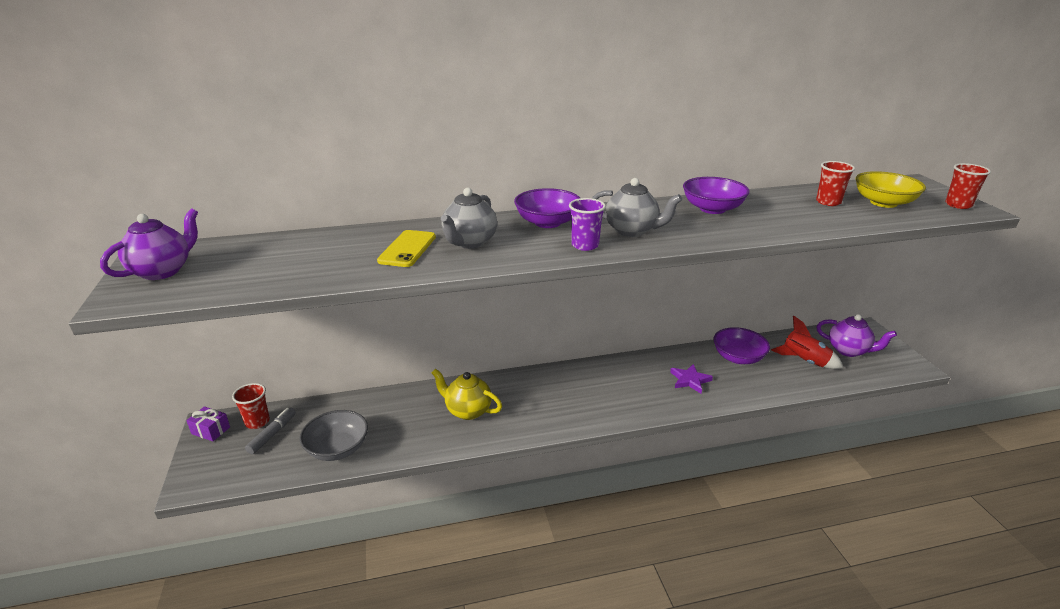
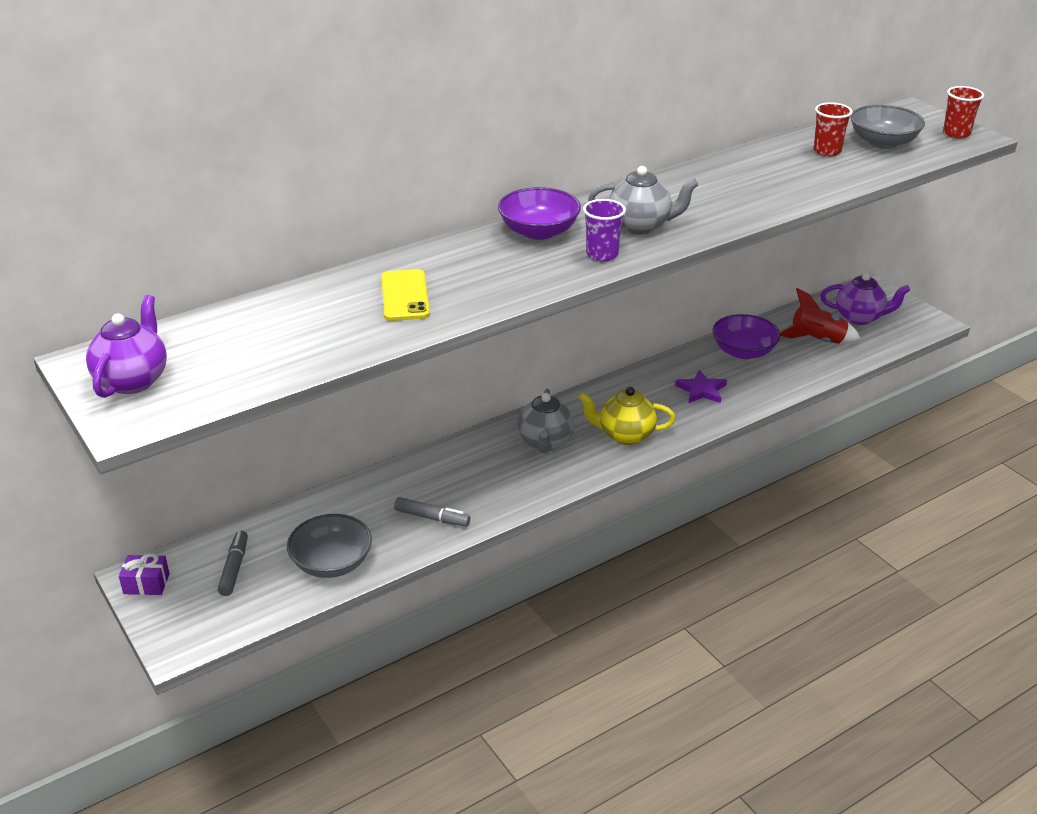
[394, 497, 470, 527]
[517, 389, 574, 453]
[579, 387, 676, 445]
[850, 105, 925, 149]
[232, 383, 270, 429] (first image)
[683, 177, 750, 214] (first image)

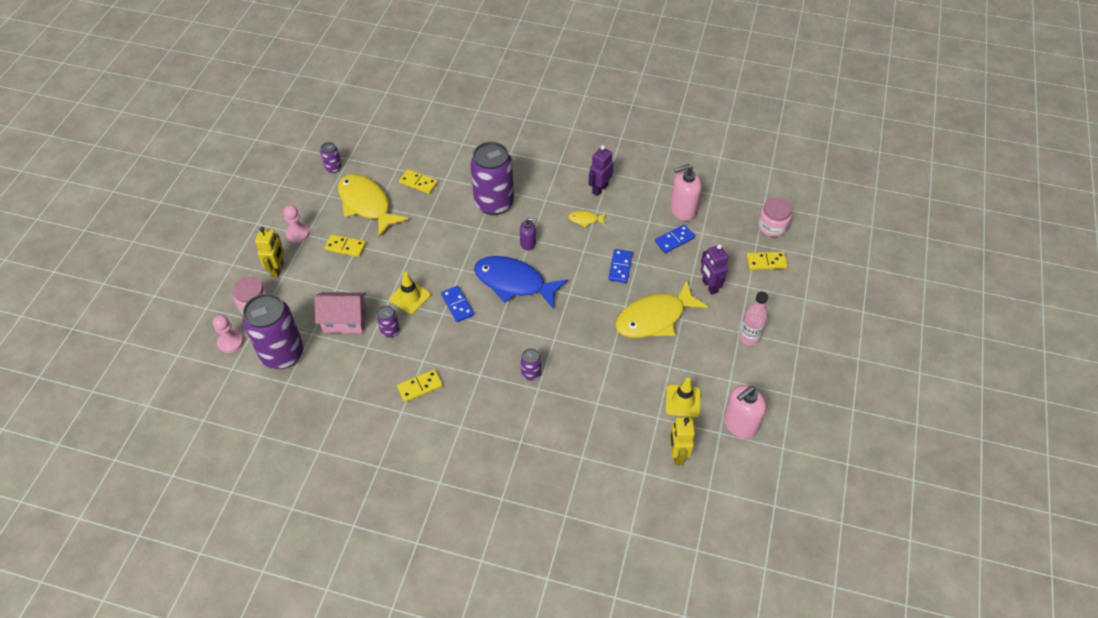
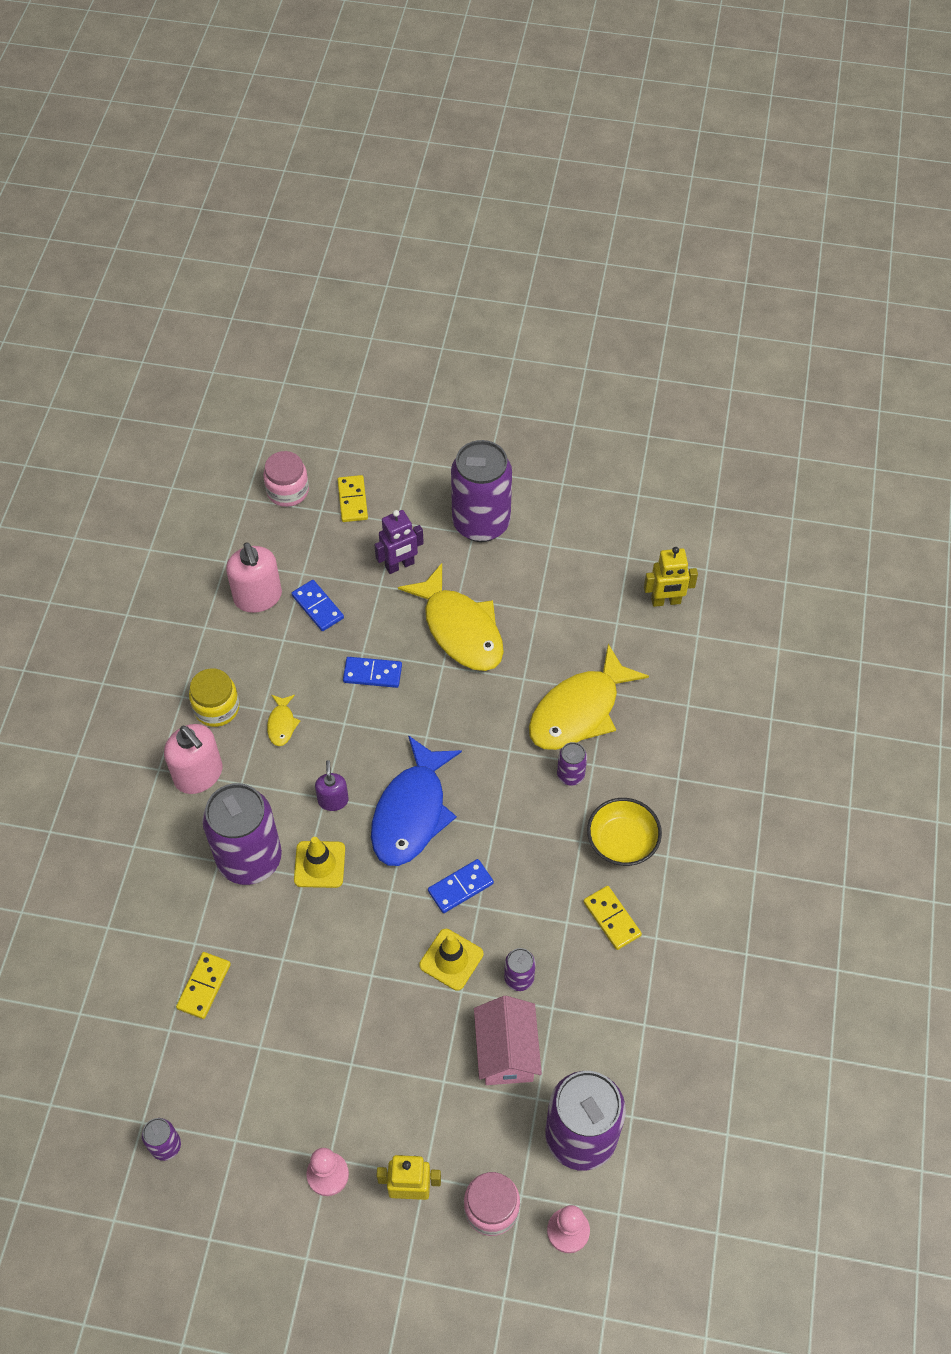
[164, 724, 222, 794]
[189, 668, 240, 727]
[294, 837, 345, 888]
[451, 440, 512, 542]
[529, 644, 649, 750]
[587, 798, 662, 866]
[324, 234, 366, 257] (first image)

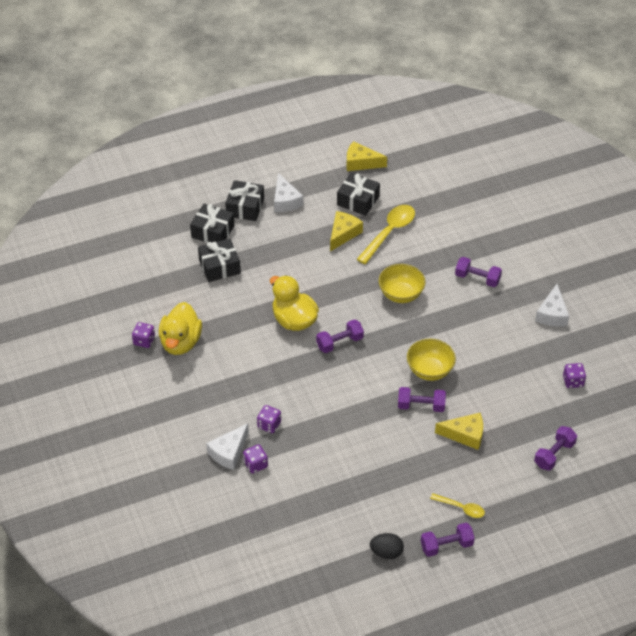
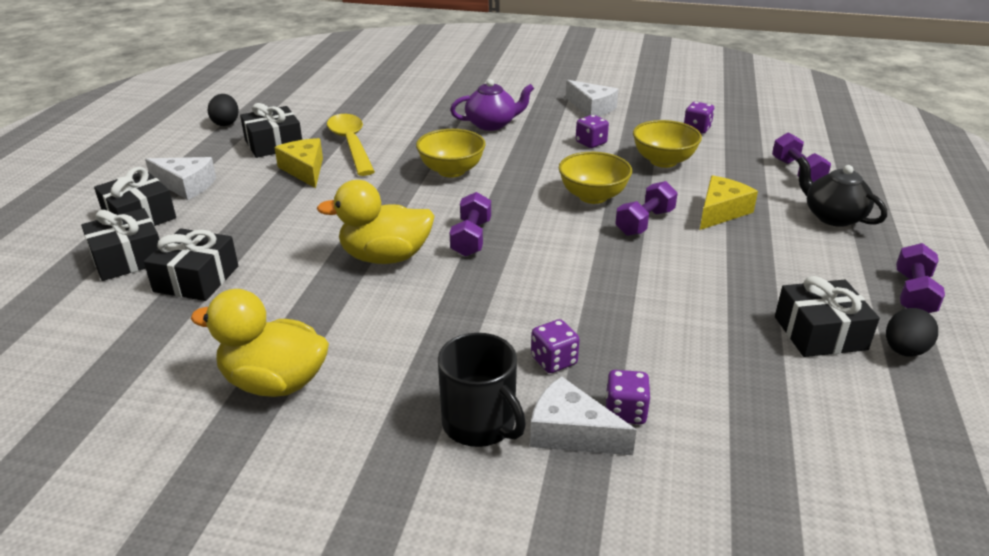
[191, 289, 329, 397]
[207, 94, 239, 126]
[438, 333, 526, 447]
[450, 79, 534, 131]
[530, 376, 637, 455]
[576, 115, 609, 148]
[633, 120, 702, 168]
[775, 276, 880, 357]
[797, 157, 887, 227]
[430, 493, 485, 518] (first image)

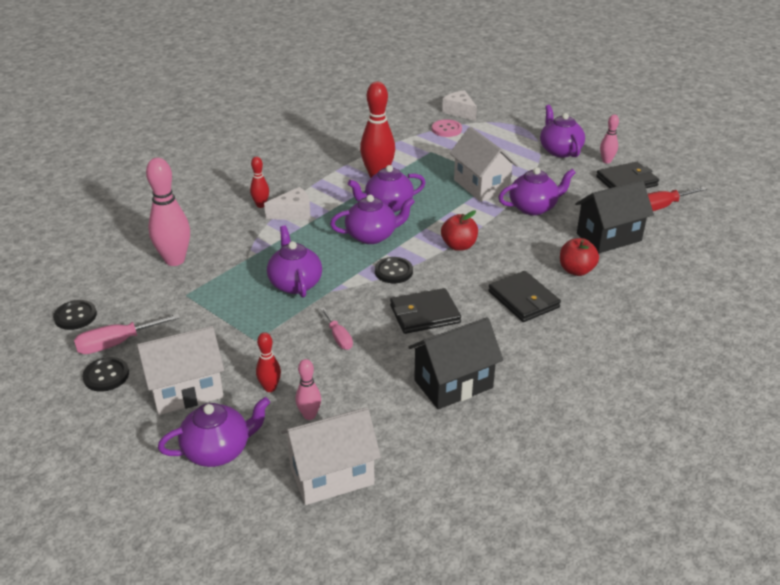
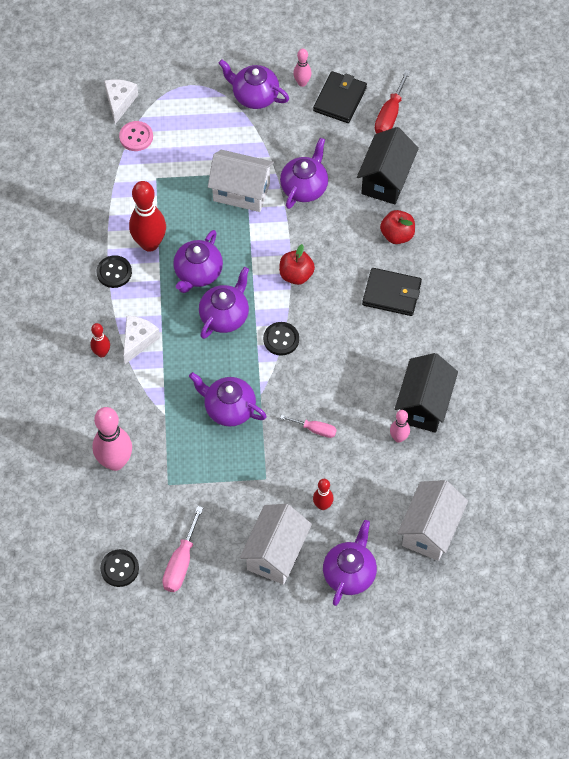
[96, 255, 132, 288]
[104, 79, 138, 124]
[390, 410, 410, 443]
[390, 288, 461, 334] (first image)

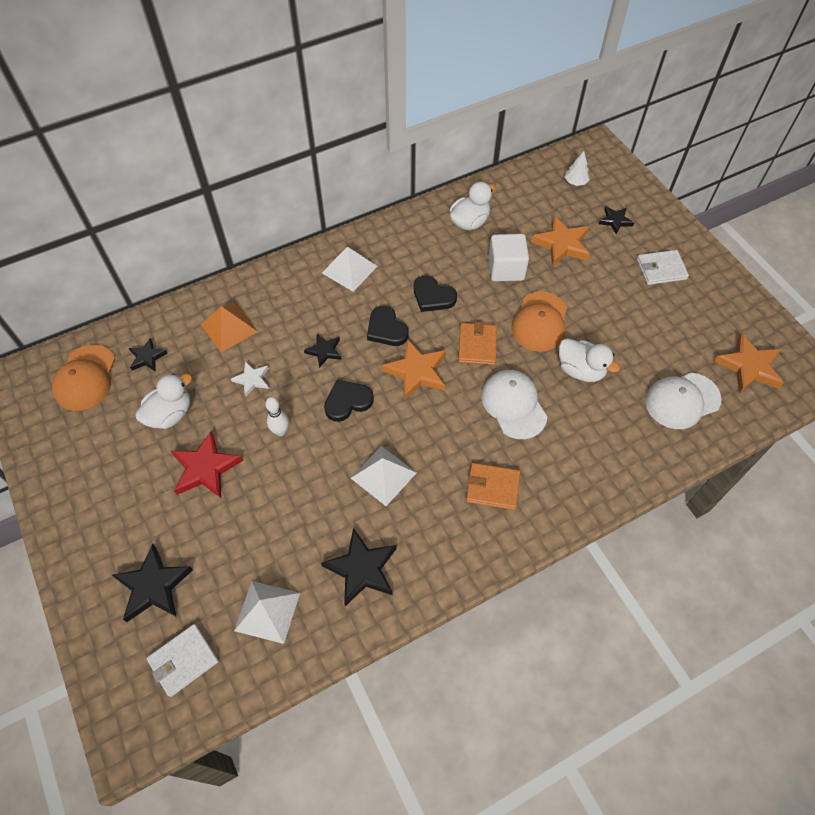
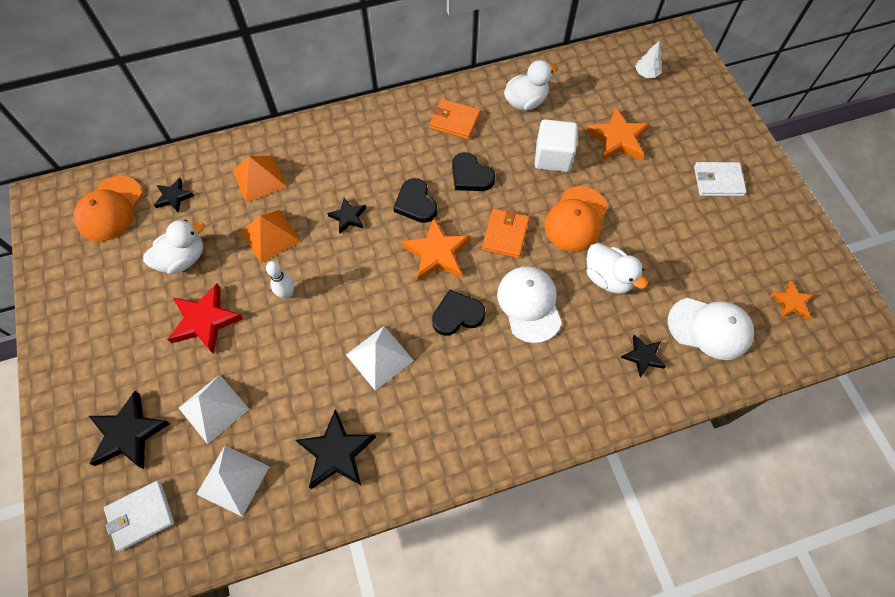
[179, 375, 249, 444]
[241, 210, 300, 263]
[429, 99, 480, 139]
[432, 290, 486, 336]
[621, 335, 666, 377]
[668, 298, 754, 360]
[769, 280, 814, 319]

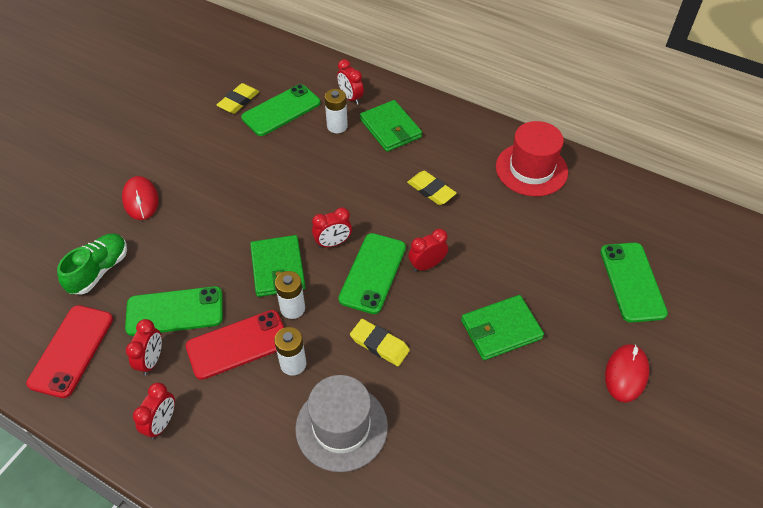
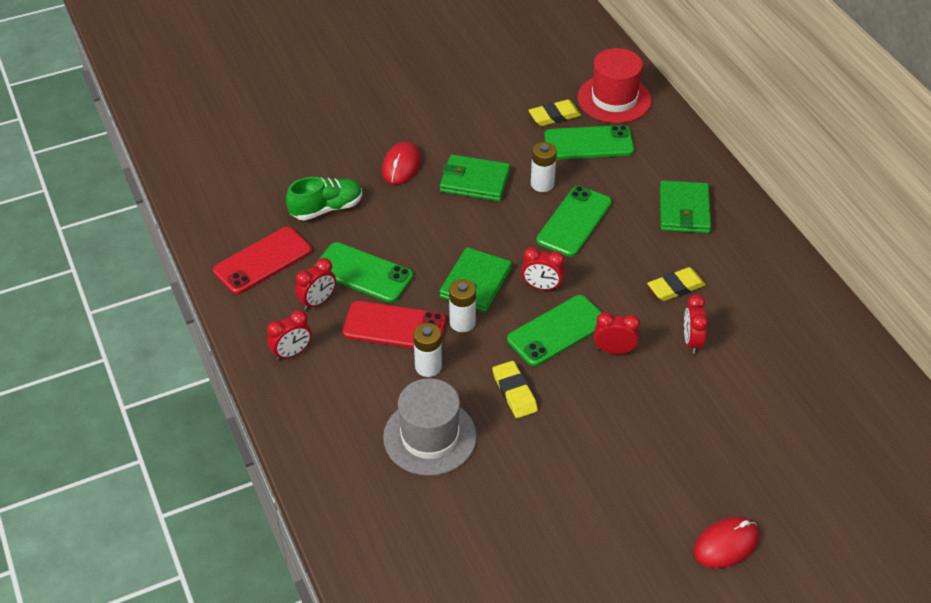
[440, 154, 510, 201]
[531, 142, 557, 192]
[536, 186, 612, 257]
[578, 48, 652, 123]
[647, 267, 706, 301]
[684, 294, 708, 354]

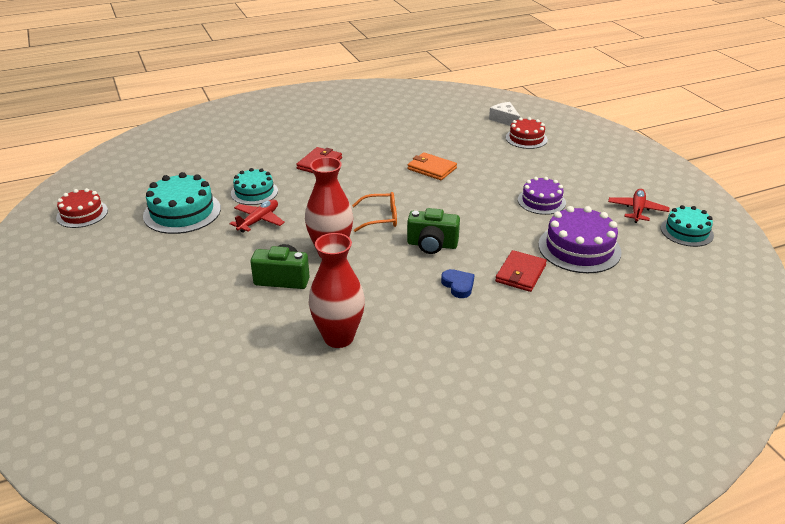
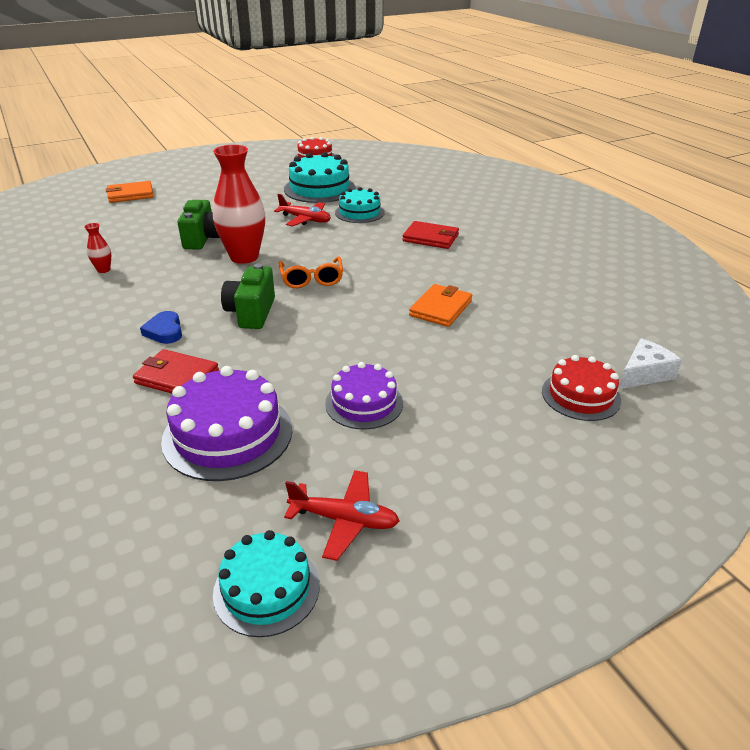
[84, 223, 111, 273]
[106, 181, 154, 203]
[140, 311, 182, 344]

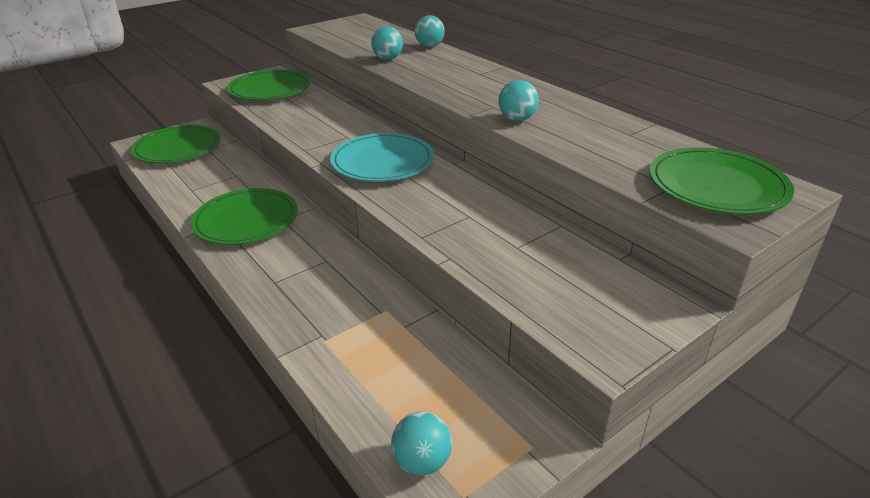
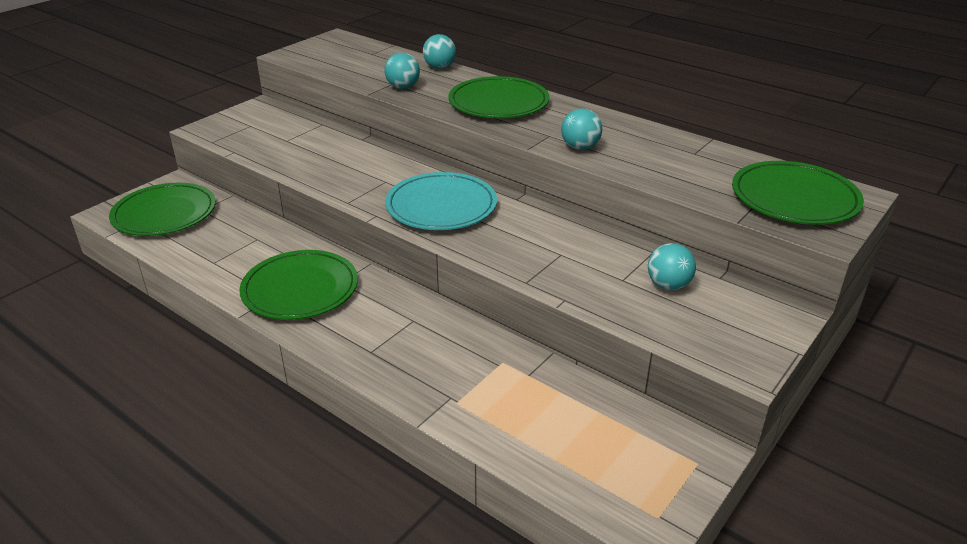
[448, 76, 550, 118]
[648, 243, 696, 290]

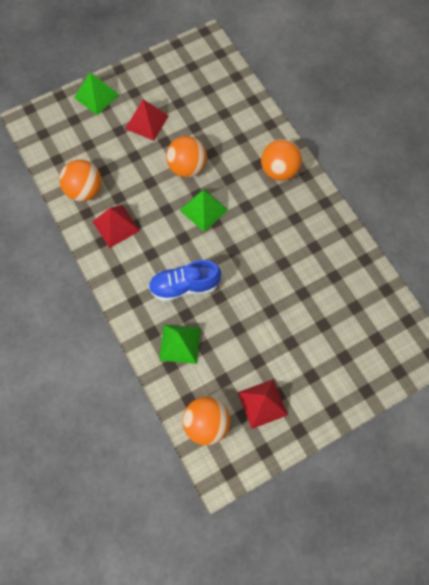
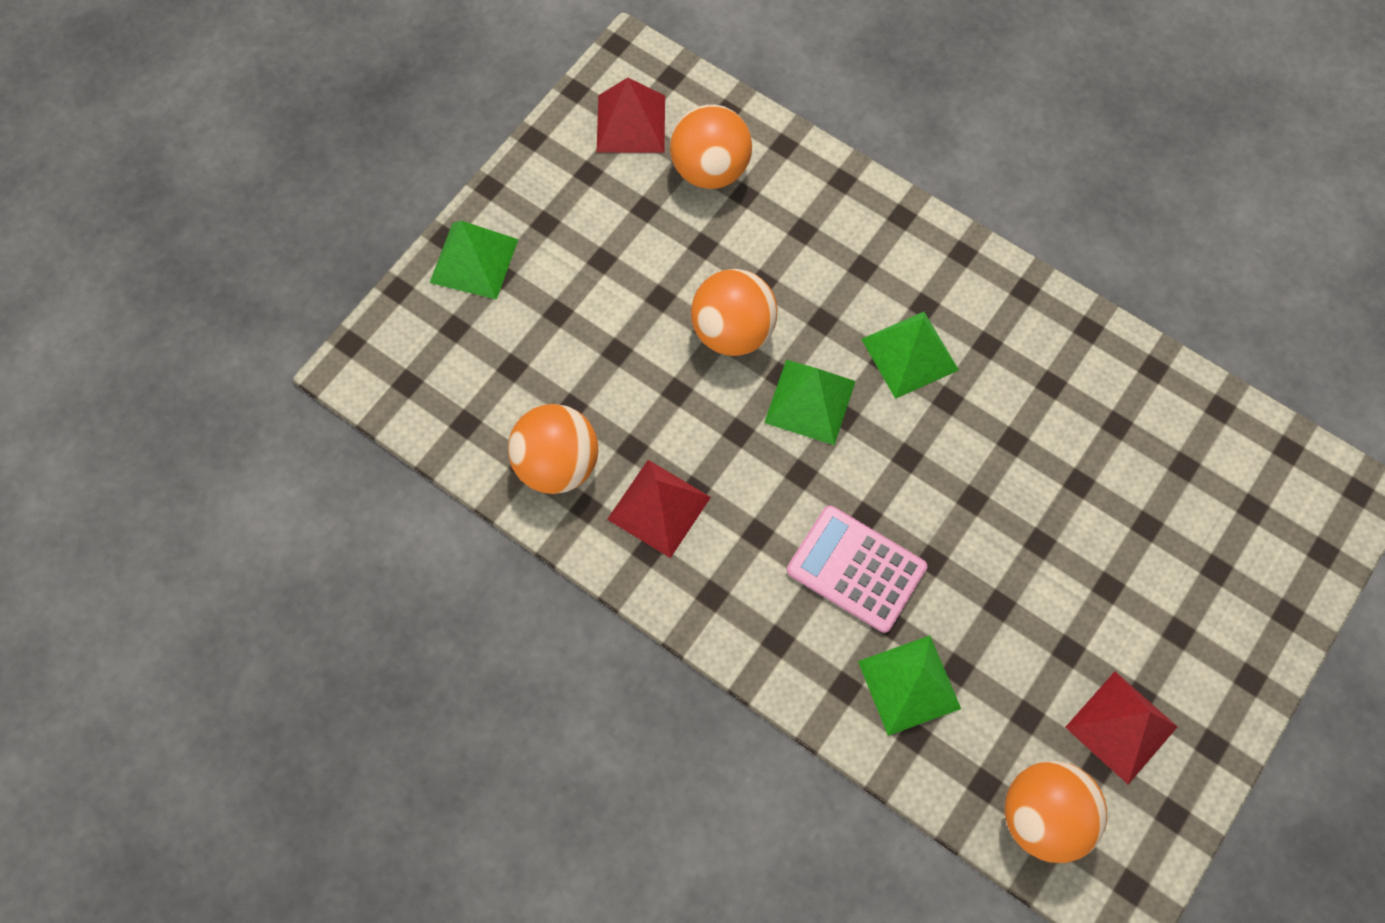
[596, 78, 665, 153]
[670, 105, 752, 189]
[787, 505, 927, 633]
[861, 312, 959, 399]

